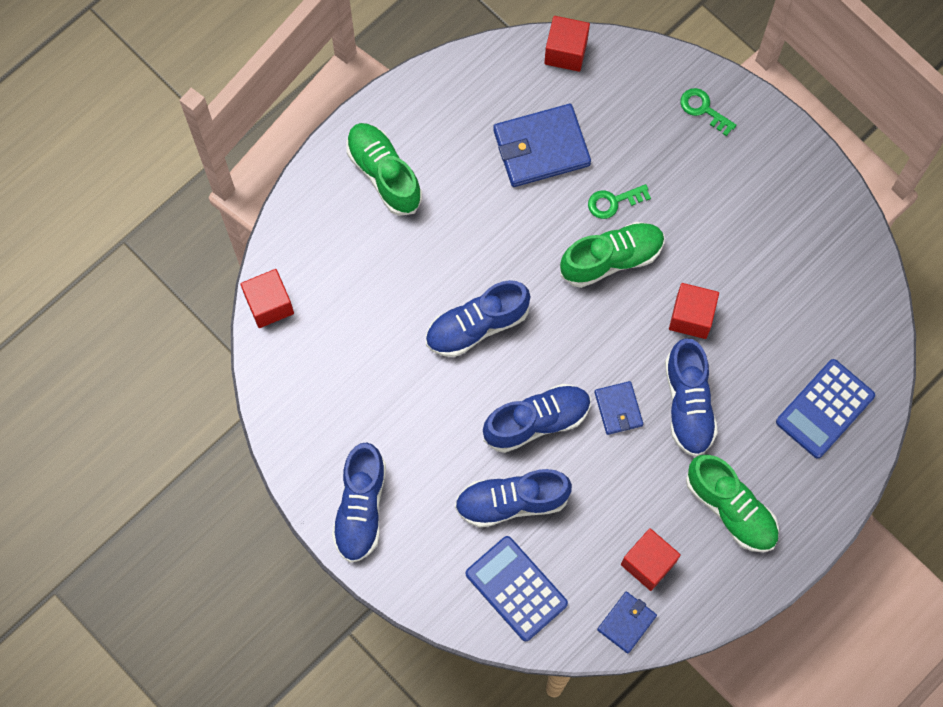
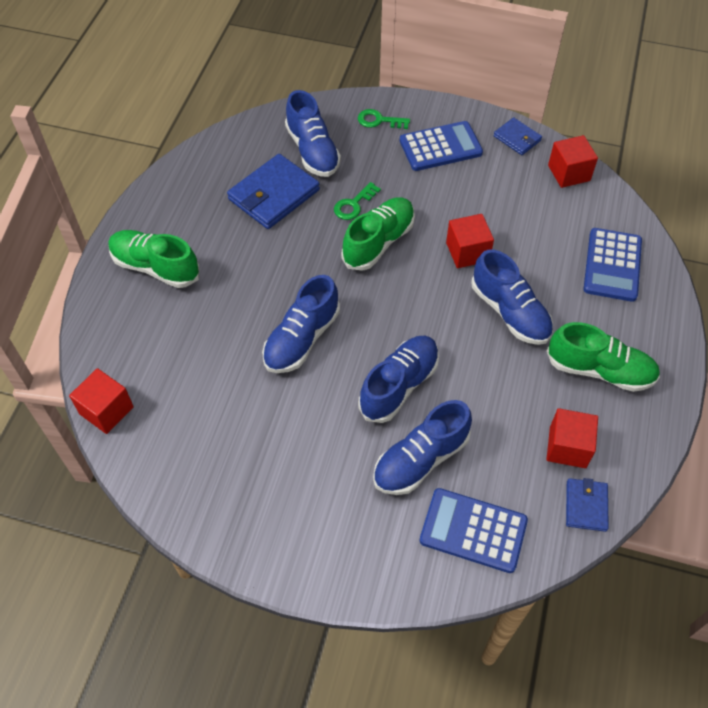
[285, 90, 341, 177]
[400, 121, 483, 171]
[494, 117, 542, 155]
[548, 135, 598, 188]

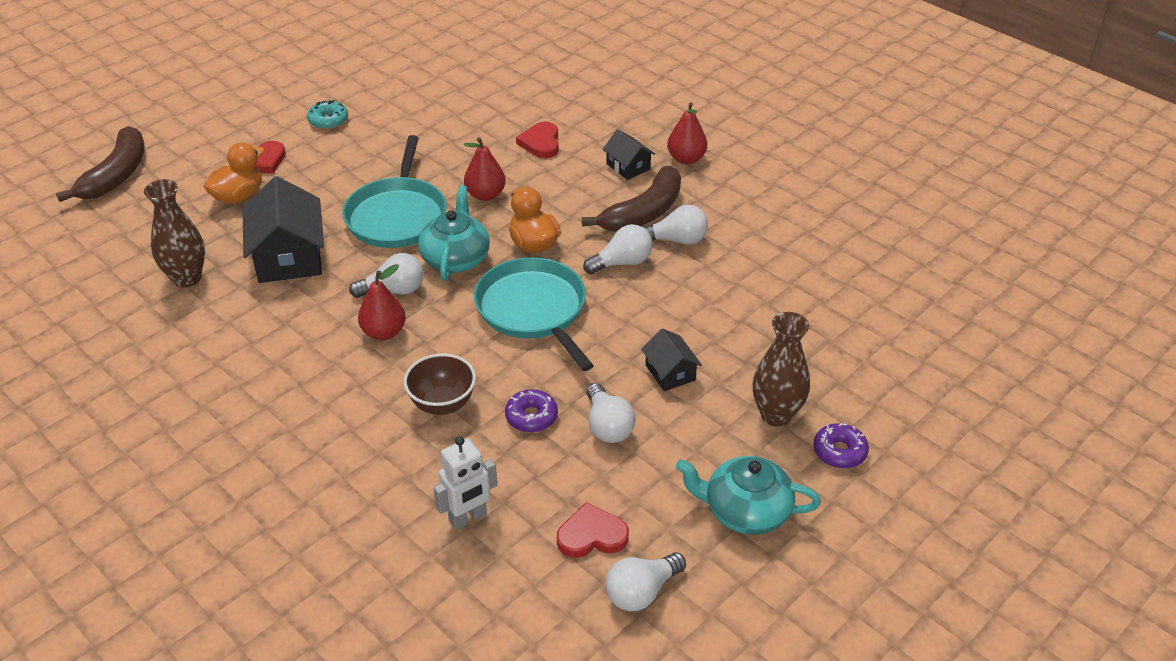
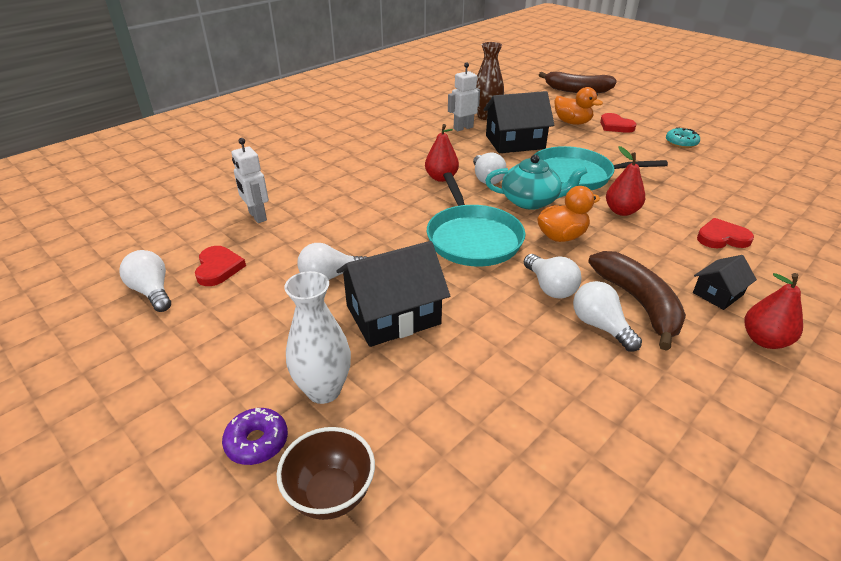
[277, 427, 375, 520]
[284, 271, 351, 404]
[336, 241, 450, 347]
[427, 172, 525, 267]
[448, 62, 480, 131]
[573, 281, 642, 351]
[588, 251, 686, 351]
[505, 389, 558, 433] (first image)
[676, 456, 821, 535] (first image)

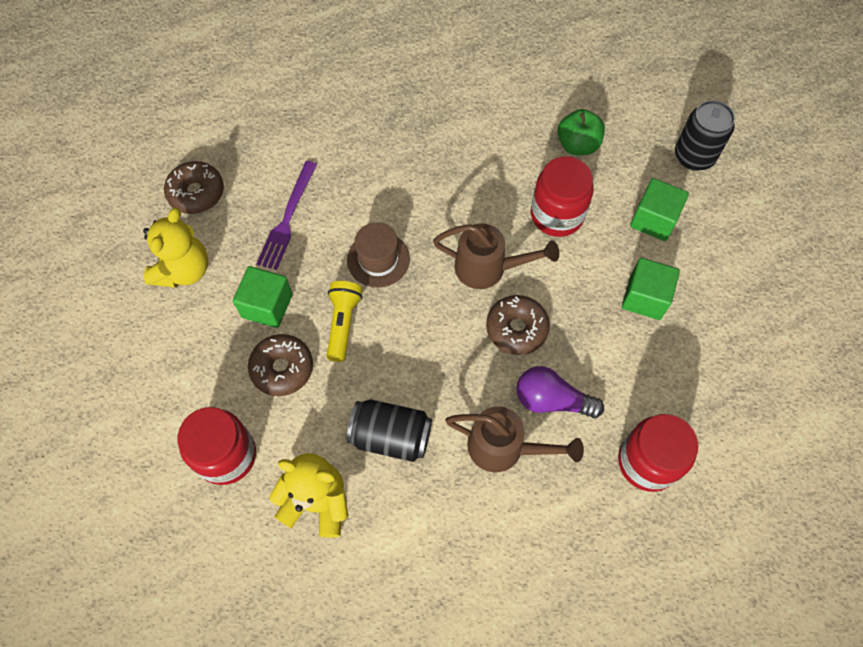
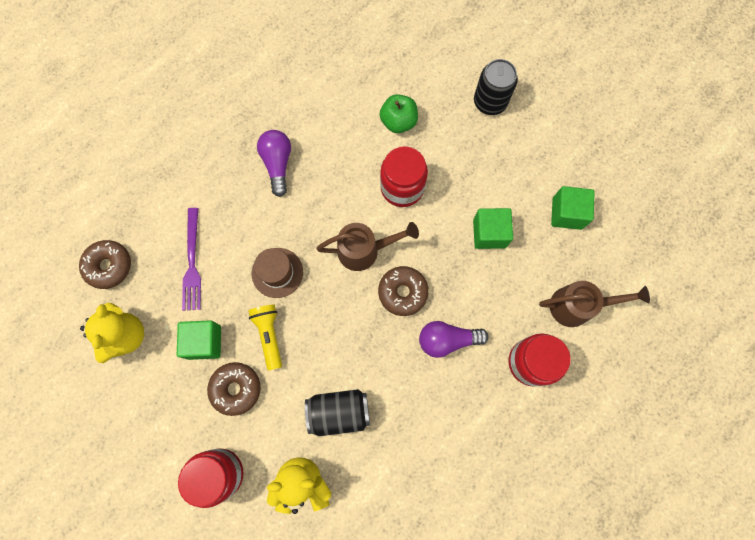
[257, 130, 291, 197]
[539, 281, 650, 327]
[551, 186, 595, 230]

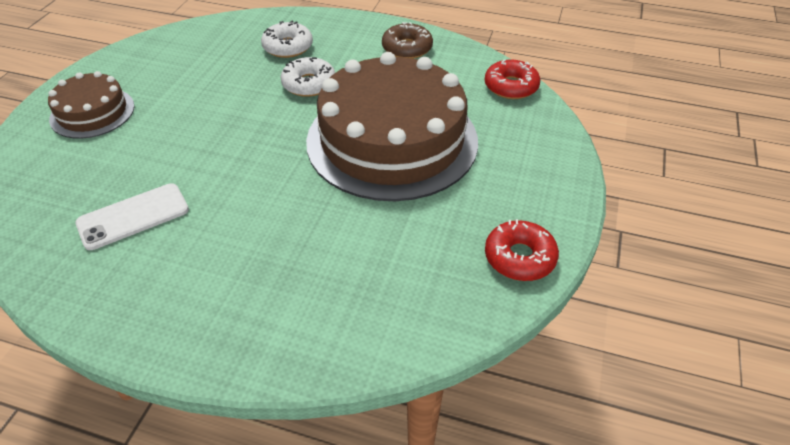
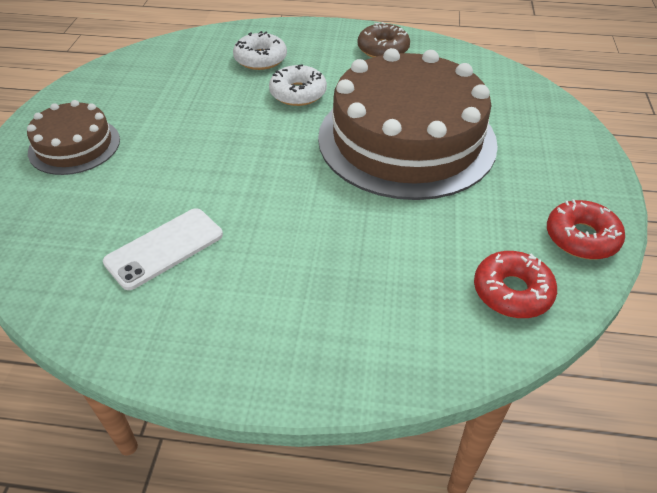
[474, 251, 557, 318]

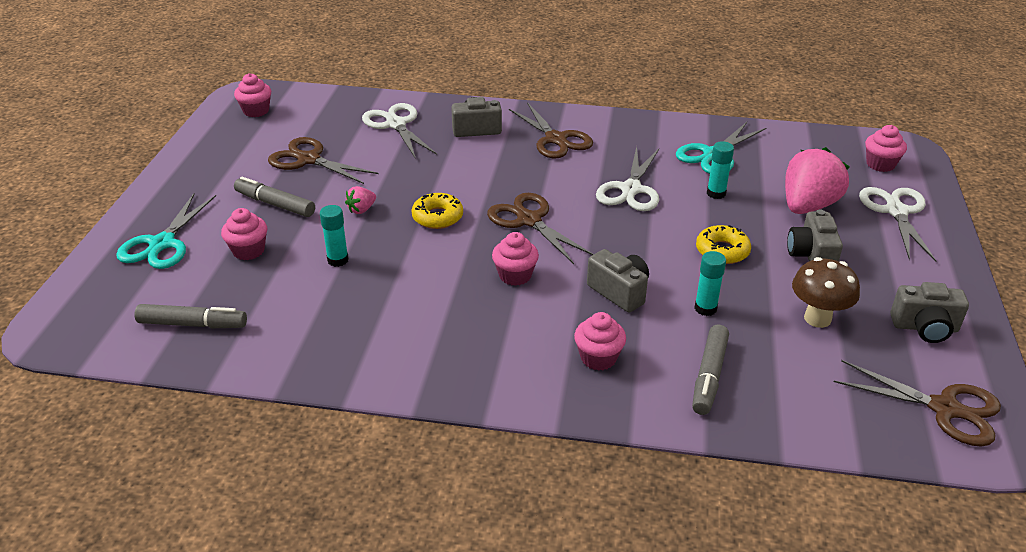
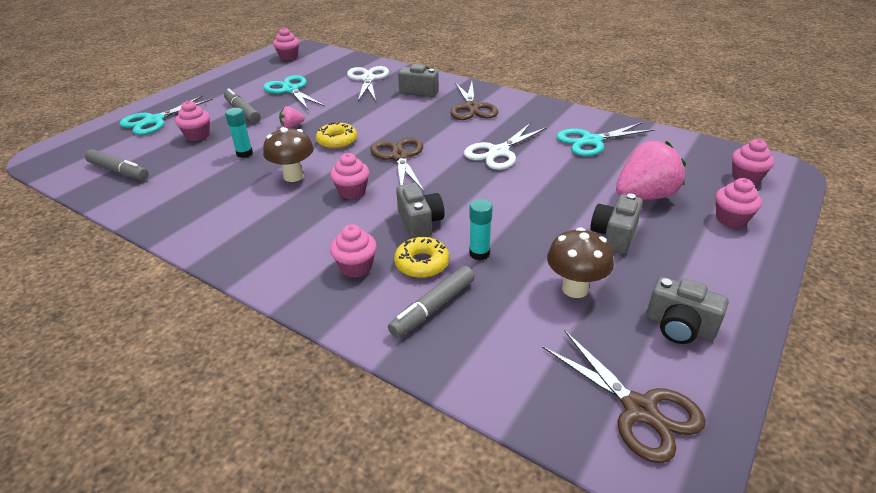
[263, 75, 325, 110]
[263, 127, 314, 182]
[394, 237, 449, 278]
[715, 178, 762, 228]
[707, 141, 734, 199] (first image)

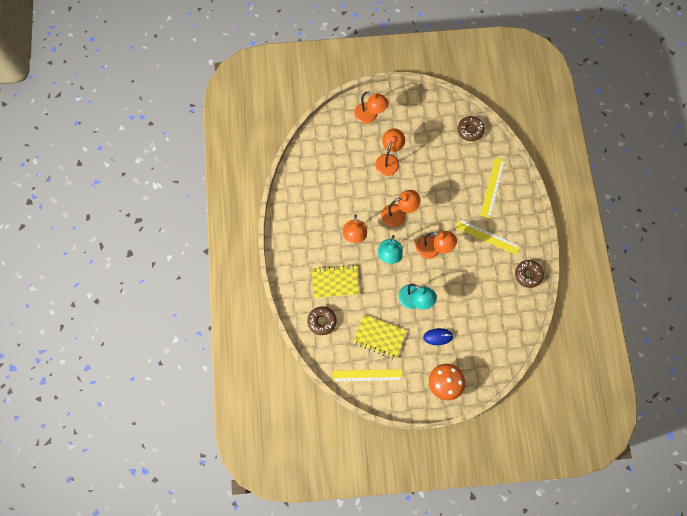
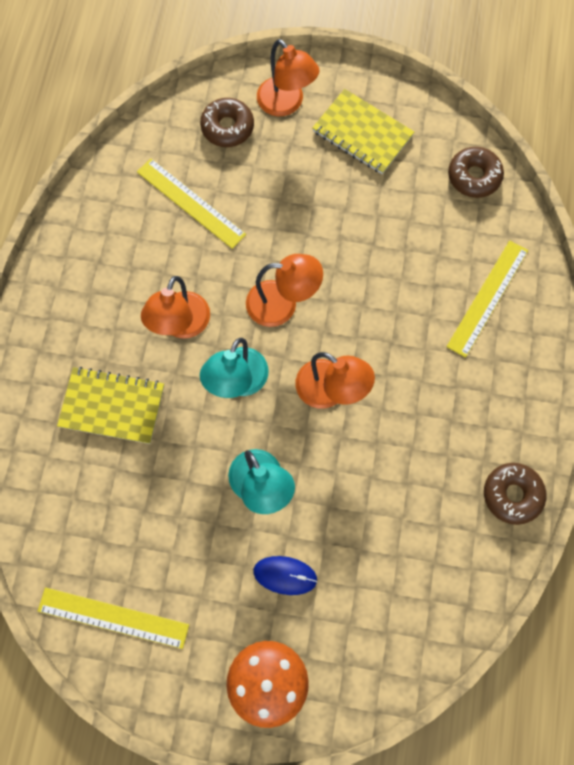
[137, 158, 246, 249]
[200, 98, 254, 147]
[312, 89, 414, 174]
[375, 128, 405, 176] (first image)

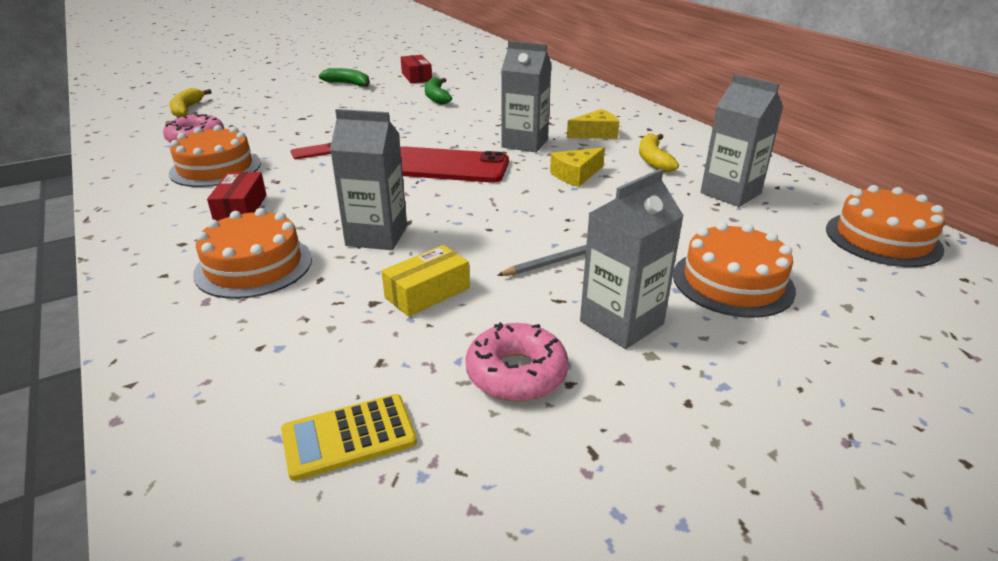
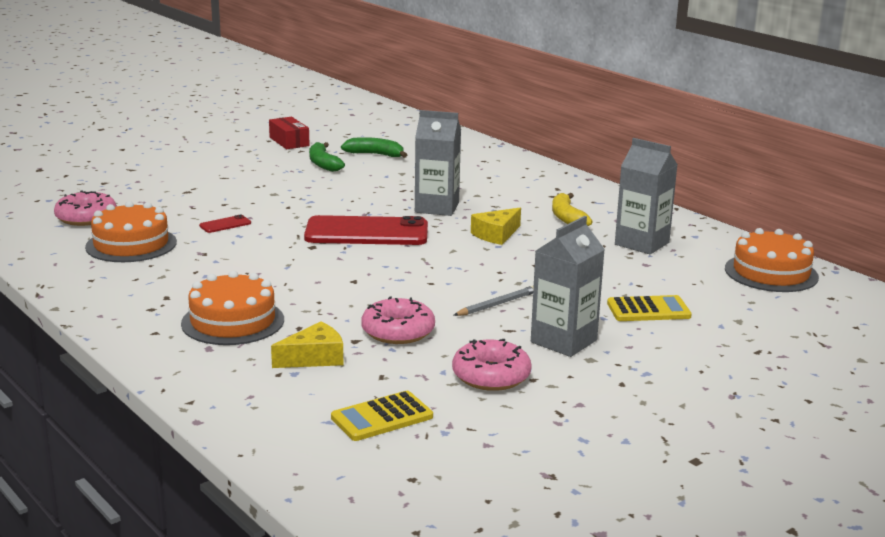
[271, 322, 343, 368]
[341, 137, 407, 158]
[361, 297, 435, 344]
[607, 295, 692, 321]
[169, 88, 212, 117] (first image)
[207, 172, 266, 221] (first image)
[330, 109, 407, 250] (first image)

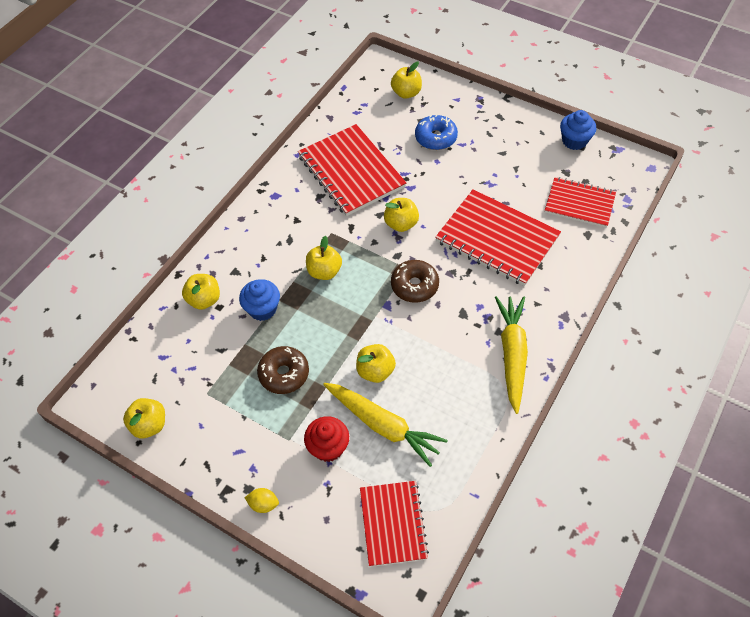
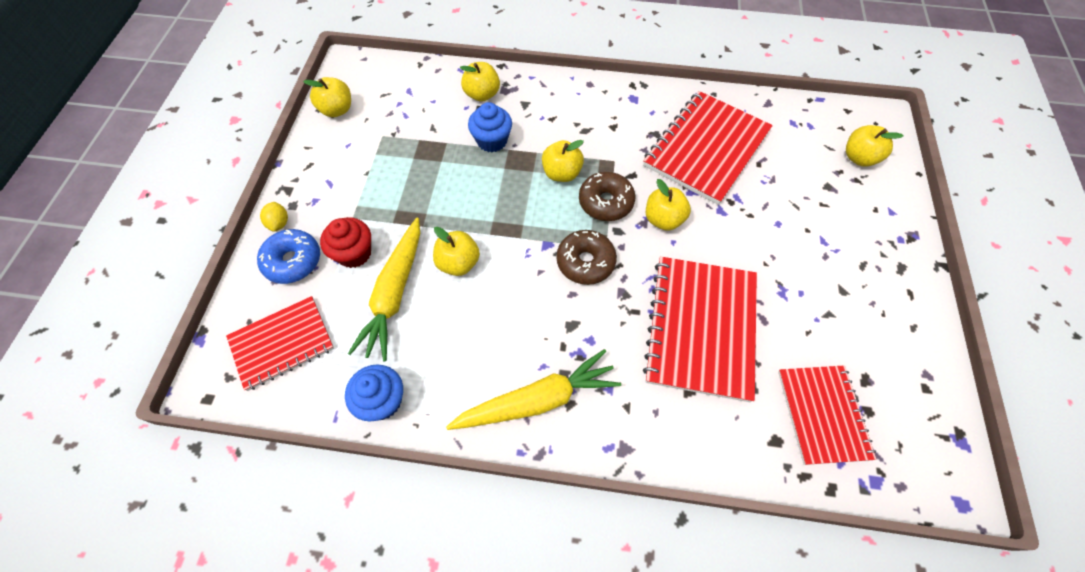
[257, 229, 320, 284]
[345, 364, 403, 422]
[579, 172, 635, 221]

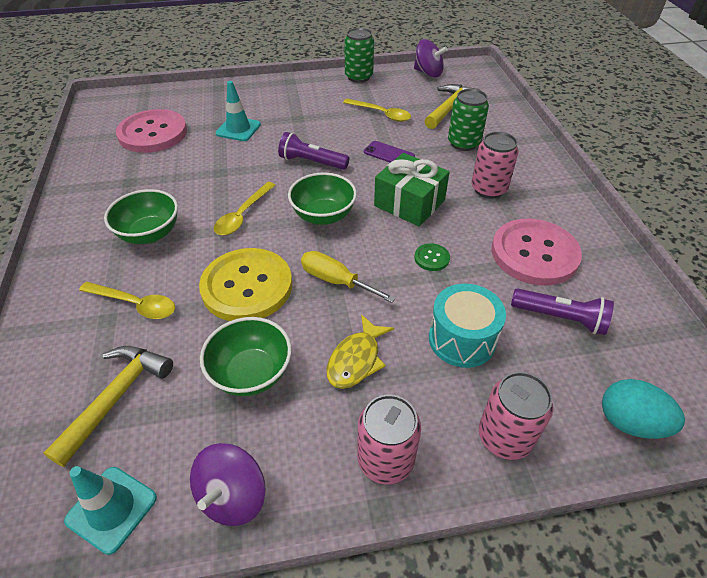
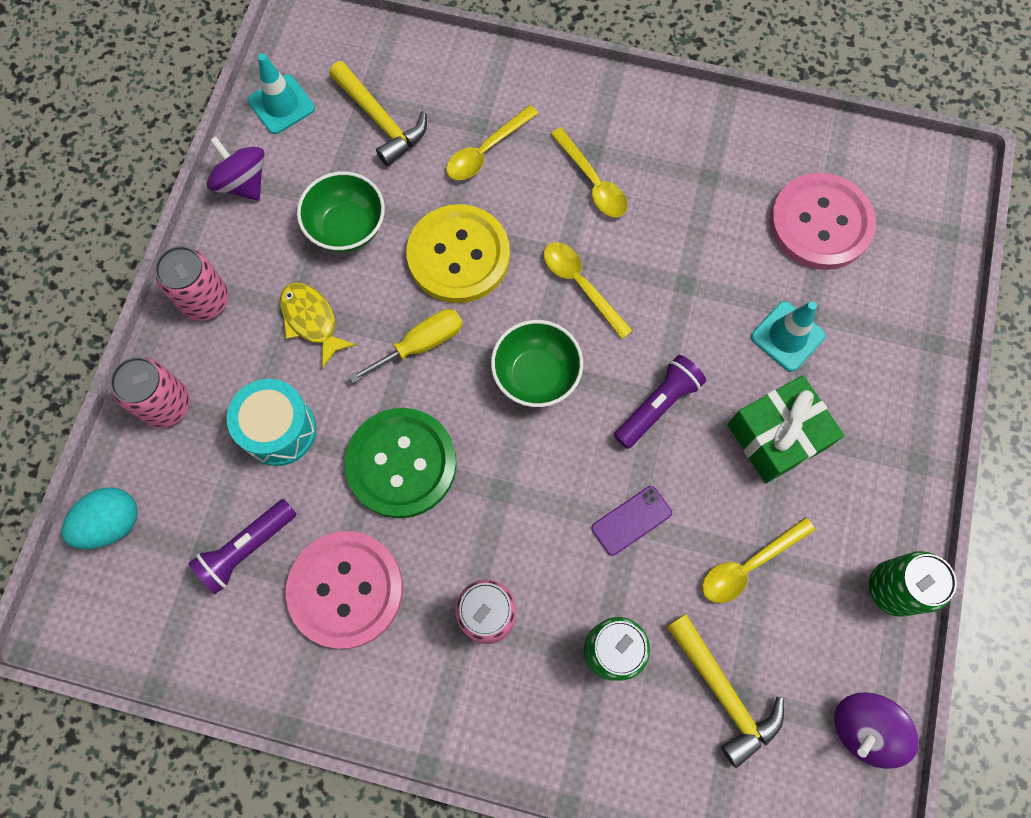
[345, 408, 457, 518]
[551, 127, 628, 217]
[727, 375, 845, 483]

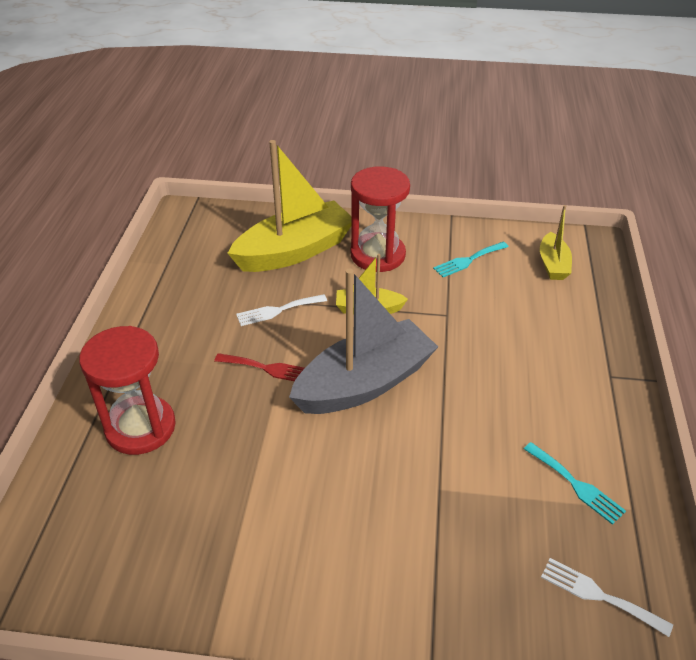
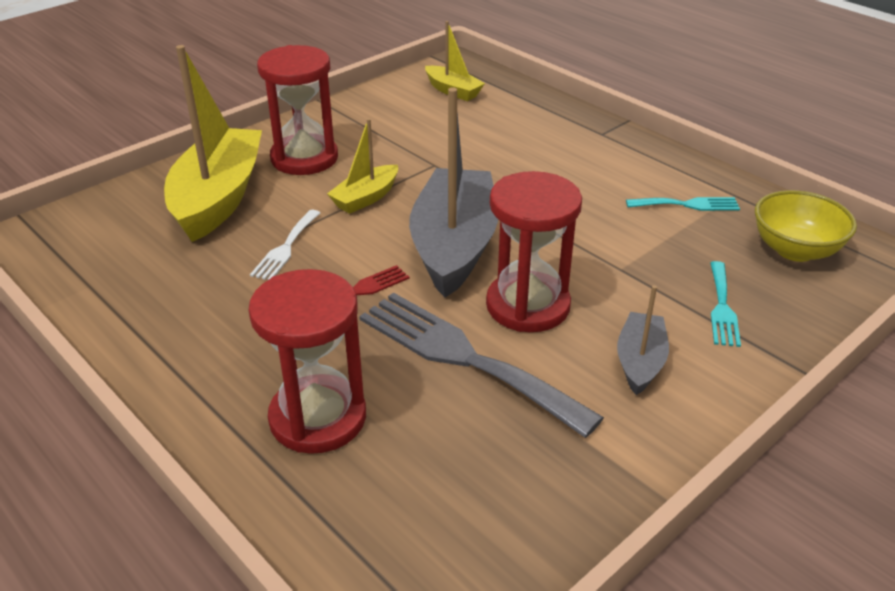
[359, 292, 604, 438]
[486, 171, 582, 332]
[617, 285, 669, 395]
[710, 261, 741, 347]
[755, 190, 857, 262]

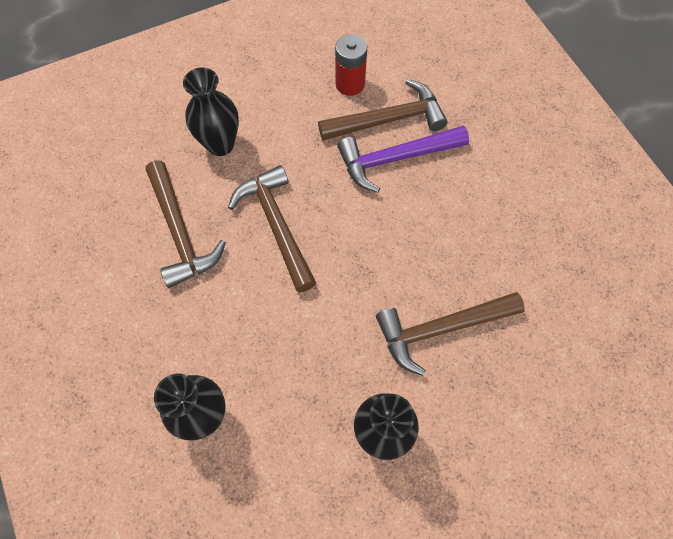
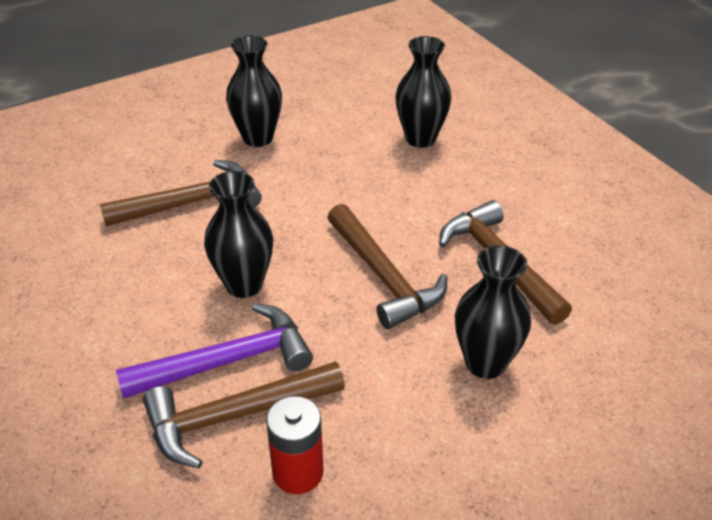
[204, 171, 273, 298]

